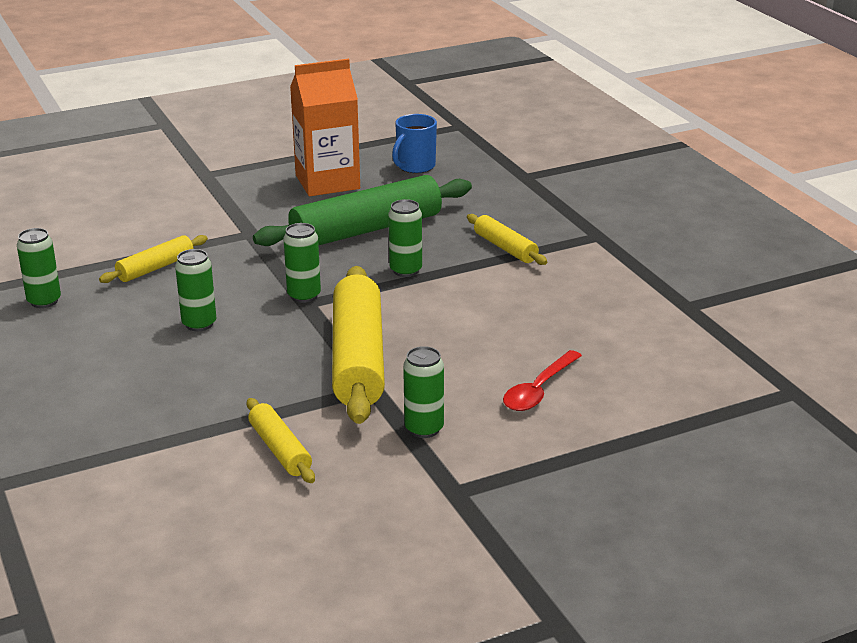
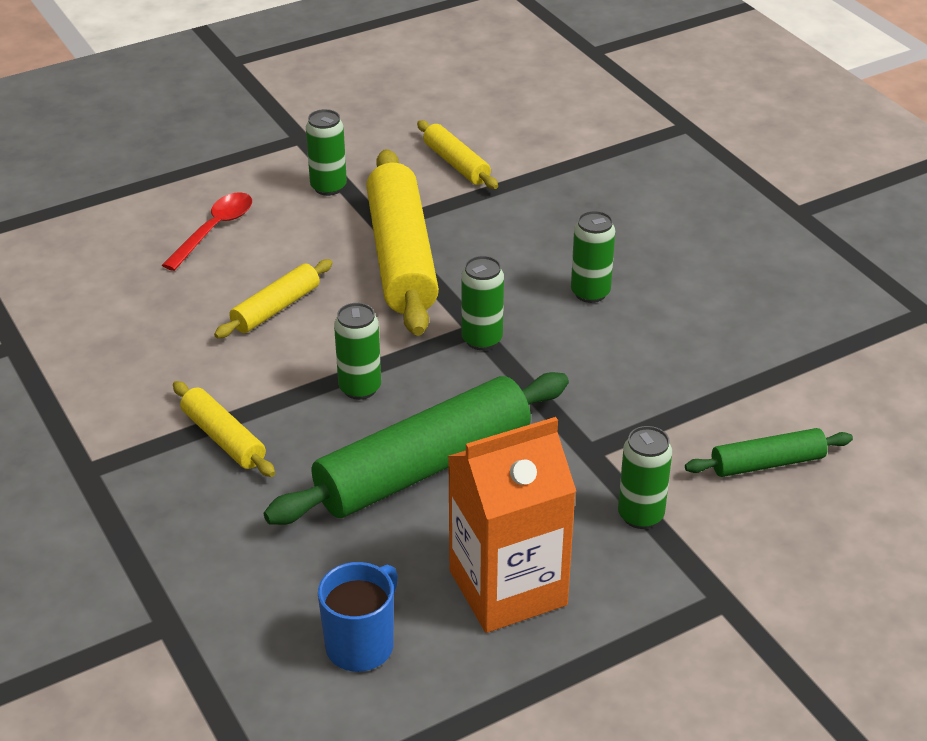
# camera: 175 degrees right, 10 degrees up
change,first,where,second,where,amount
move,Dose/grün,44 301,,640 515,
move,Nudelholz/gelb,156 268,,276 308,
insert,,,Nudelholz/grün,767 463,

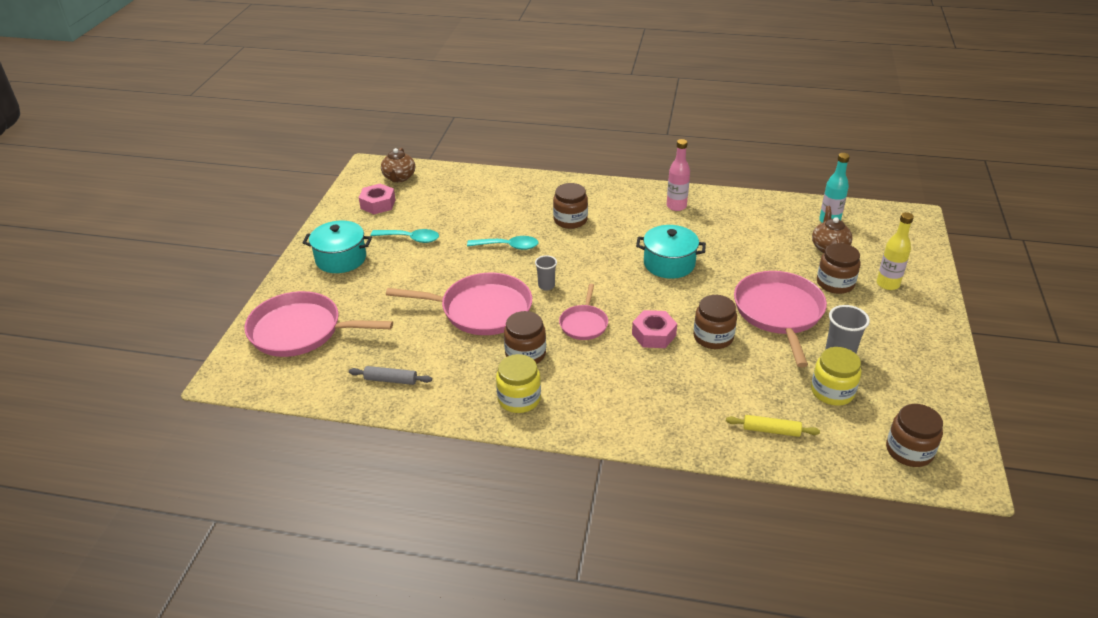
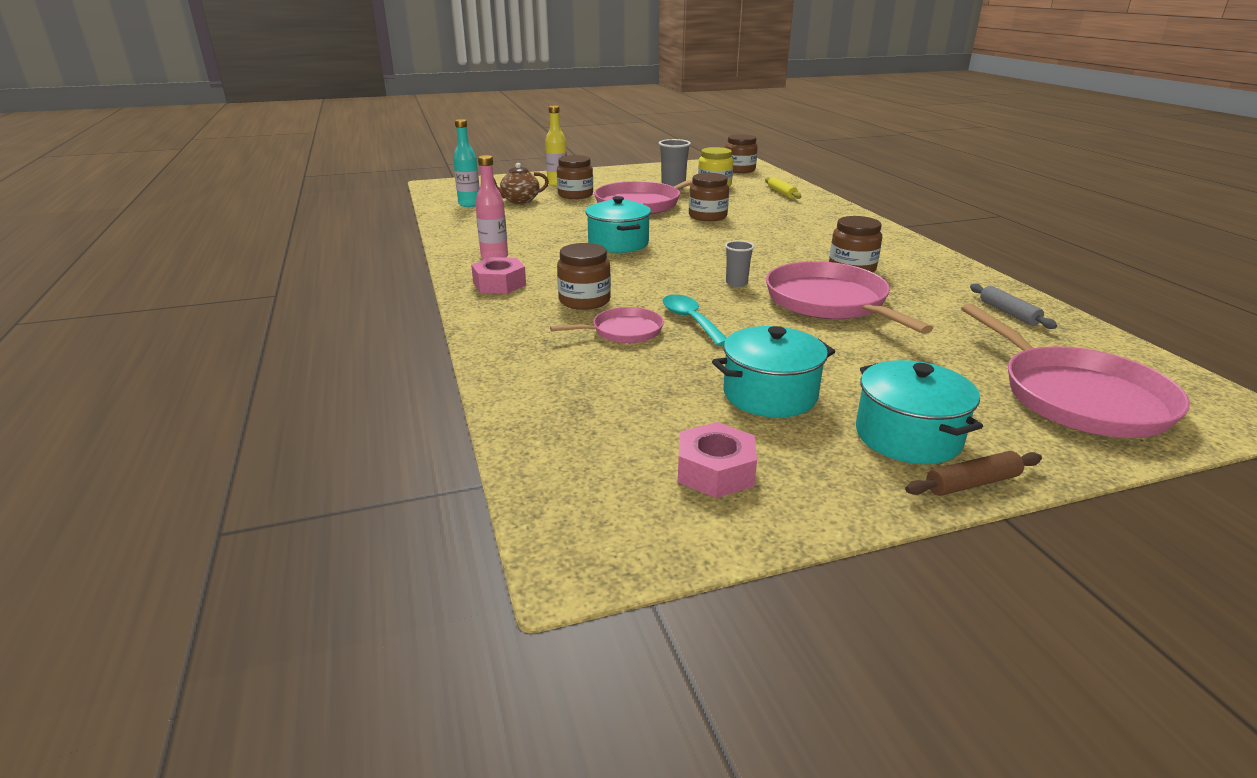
# camera: 120 degrees left, 10 degrees down
change,first,where,second,where,amount
replace,Löffel/türkis,410 239,Kochtopf/türkis,770 394,
delete,Teekanne/braun,399 178,,,
delete,Einmachglas/gelb,519 399,,,
move,Pfanne/rosa,584 324,,623 331,
move,Sechskantmutter/rosa,653 335,,499 284,
insert,,,Nudelholz/braun,972 483,

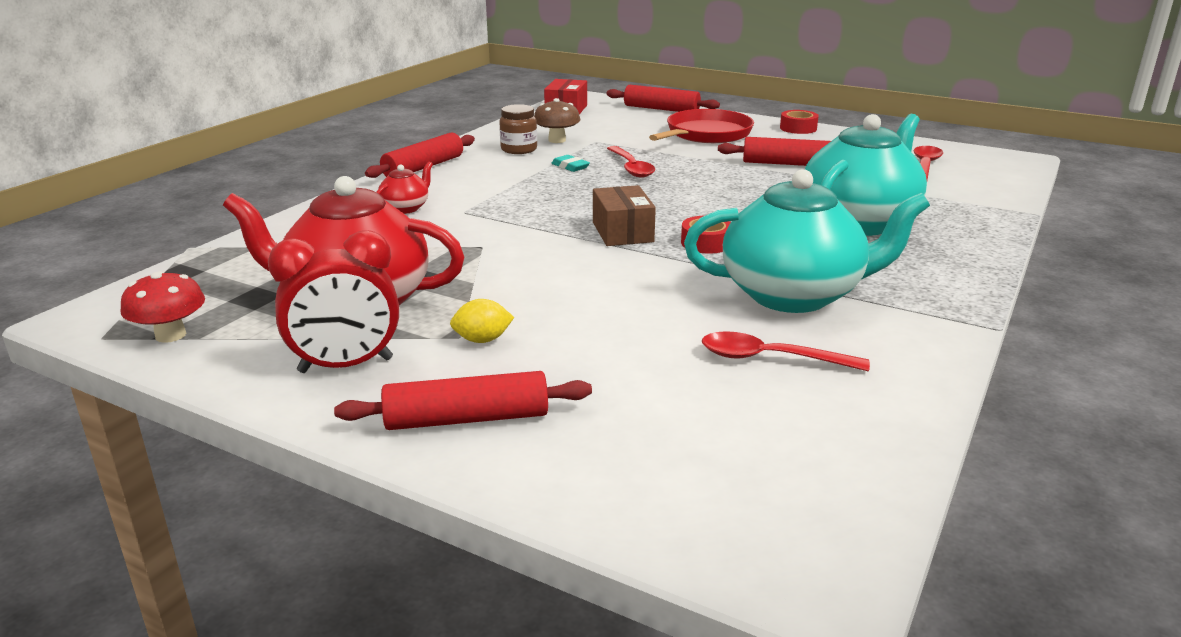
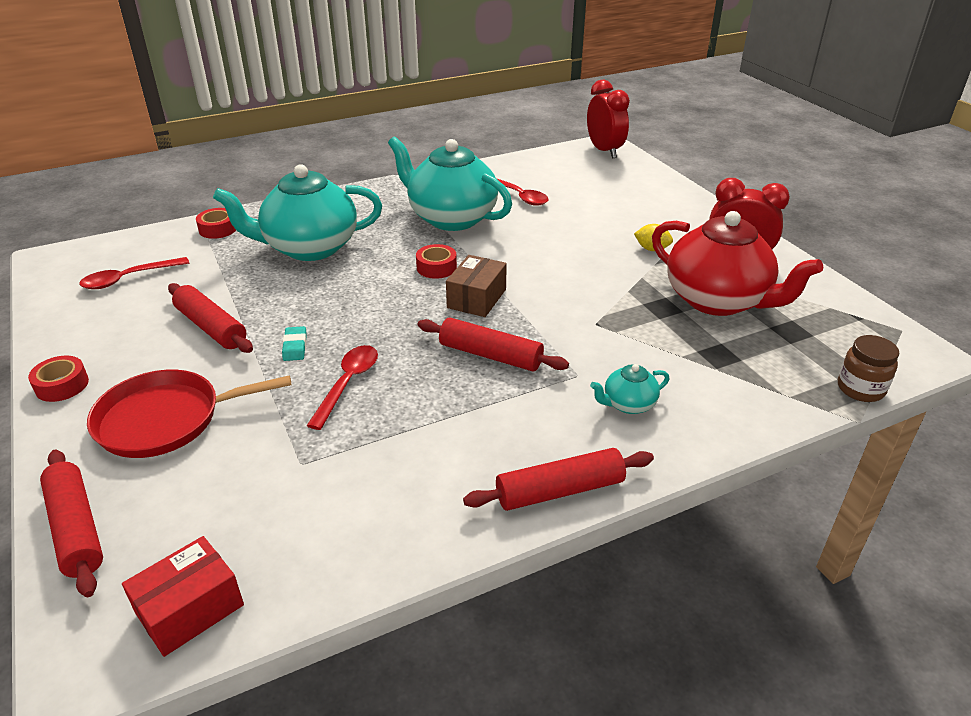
# camera: 145 degrees left, 10 degrees up
change,first,where,second,where,amount
delete,Pilz/rot,170 335,,,
move,Nudelholz/rot,467 419,,490 355,
recolor,Teekanne/rot,405 208,Teekanne/türkis,628 404,
move,Einmachglas/braun,519 149,,860 389,
delete,Pilz/braun,557 140,,,
move,Radiergummi/türkis,570 167,,295 346,
insert,,,Klebeband/rot,218 229,
insert,,,Wecker/rot,604 151,

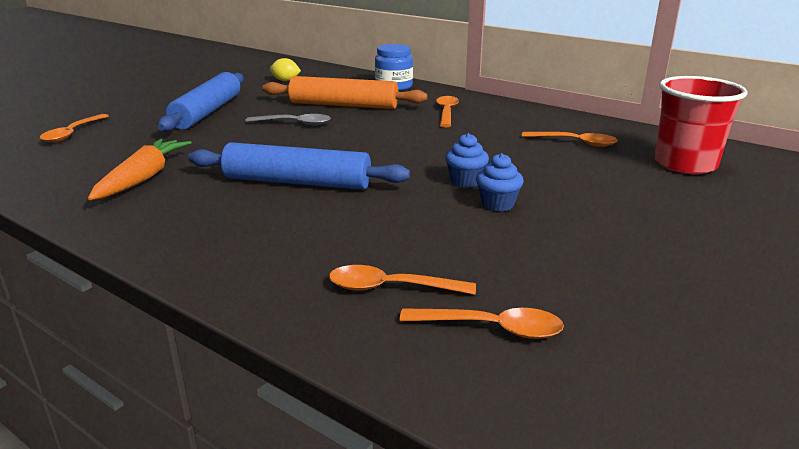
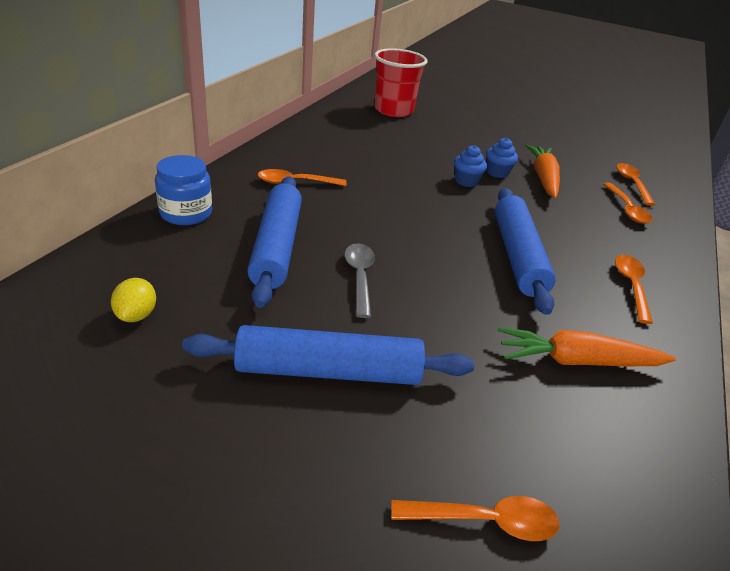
# camera: 105 degrees left, 10 degrees up
change,first,where,second,where,amount
recolor,Nudelholz/orange,343 105,Nudelholz/blau,277 247,
move,Löffel/orange,575 143,,631 286,
insert,,,Karotte/orange,543 178,

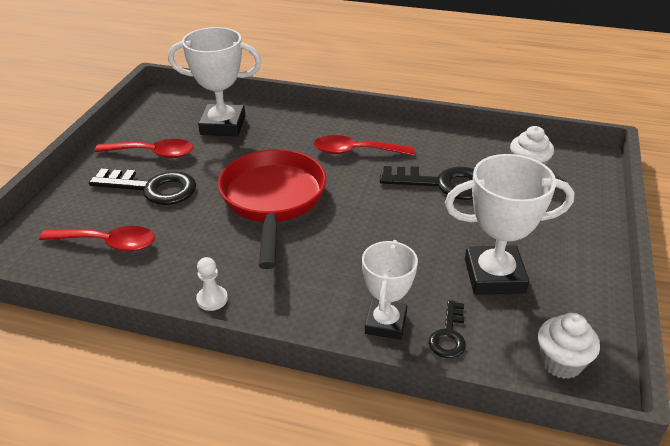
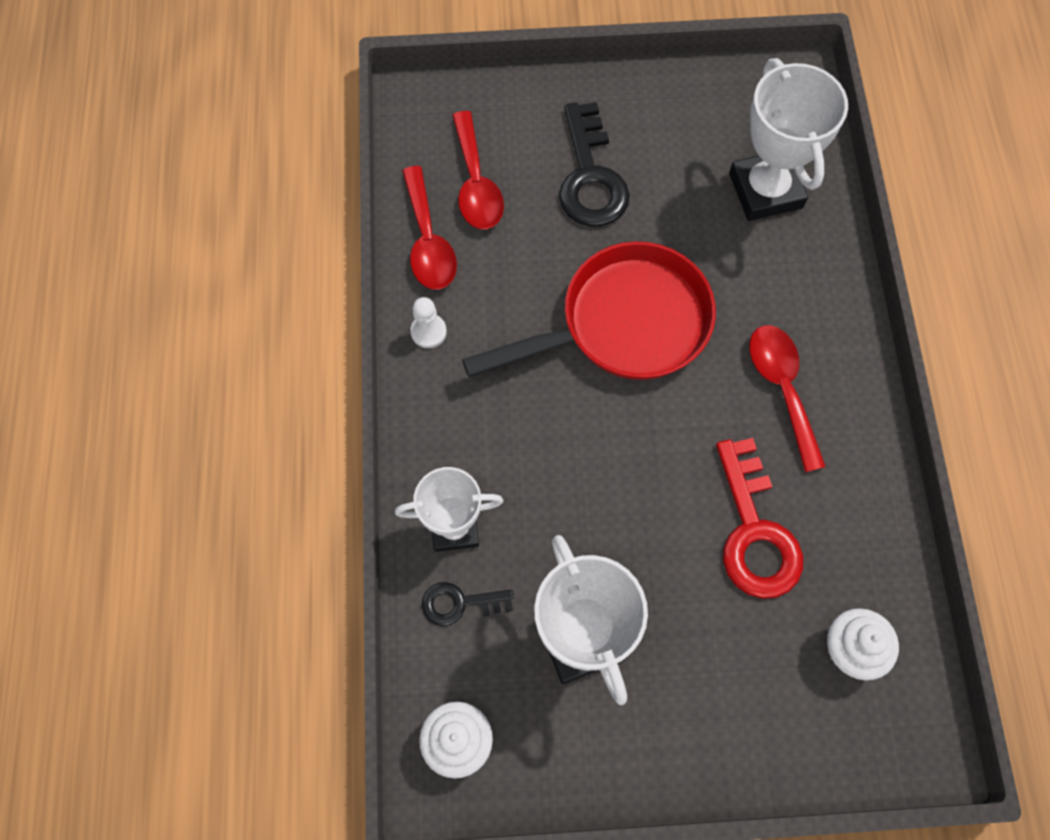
# camera: 70 degrees right, 30 degrees up
change,first,where,second,where,amount
move,Löffel/rot,152 153,,428 240,
recolor,Schlüssel/schwarz,443 184,Schlüssel/rot,754 532,

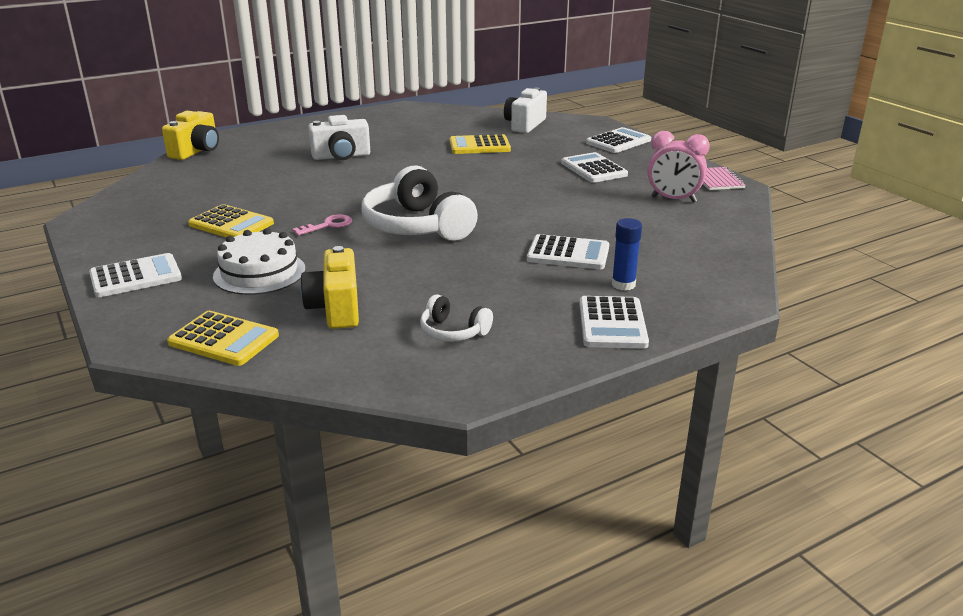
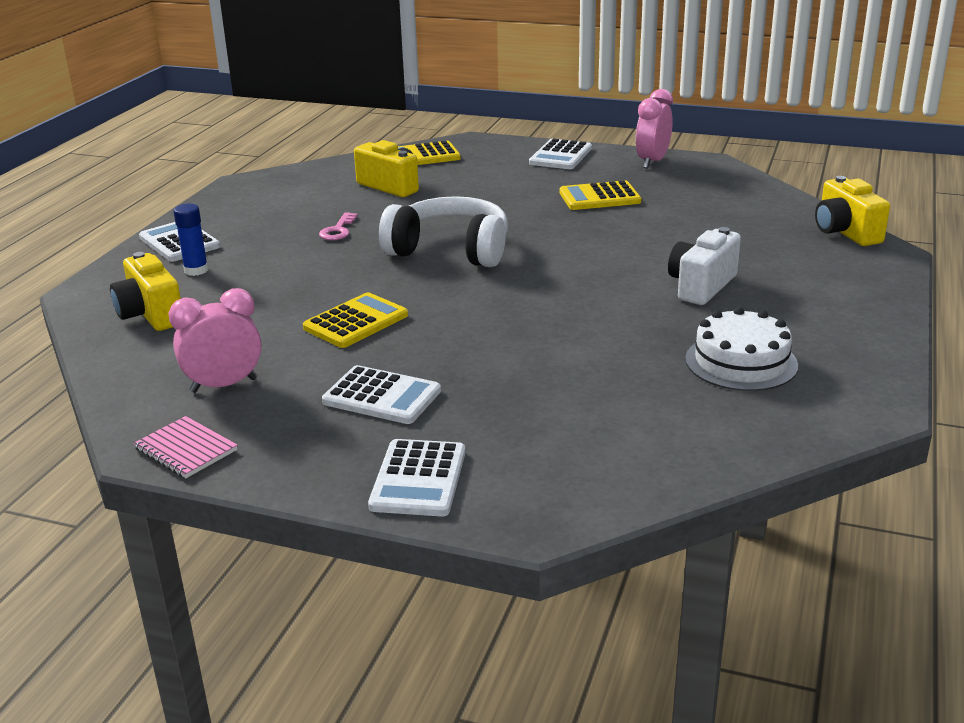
# camera: 140 degrees right, 0 degrees up
change,first,where,second,where,amount
move,Kuchen/weiß,259 272,,741 362,
move,Schlüssel/rosa,328 225,,338 230,
delete,Kopfhörer/weiß,453 331,,,
move,Taschenrechner/gelb,479 146,,356 322,
delete,Kamera/weiß,525 125,,,
delete,Taschenrechner/weiß,568 253,,,
insert,,,Kamera/gelb,150 315,
insert,,,Wecker/rosa,652 162,

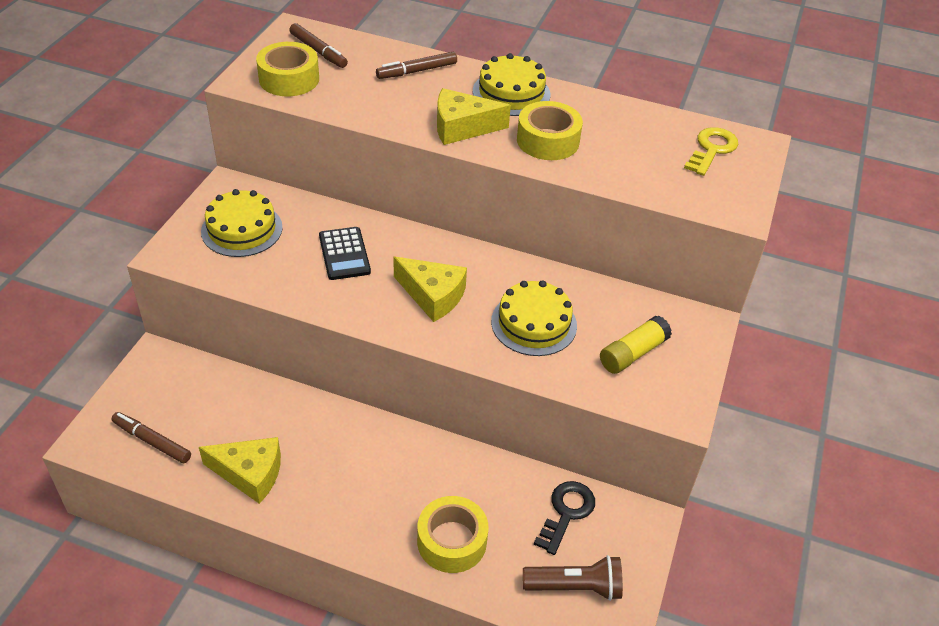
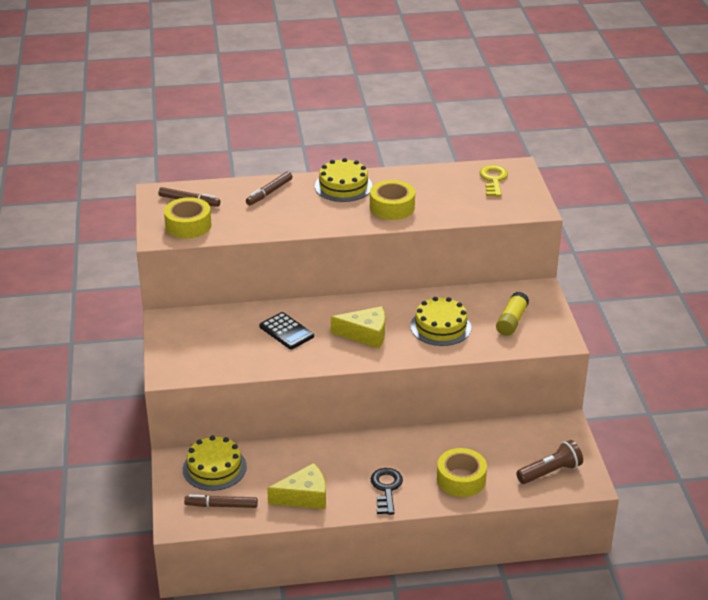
# camera: 25 degrees left, 10 degrees down
change,first,where,second,where,amount
move,Kuchen/gelb,242 229,,214 468,
delete,Käse/gelb,462 127,,,
move,Schlüssel/schwarz,566 512,,386 488,

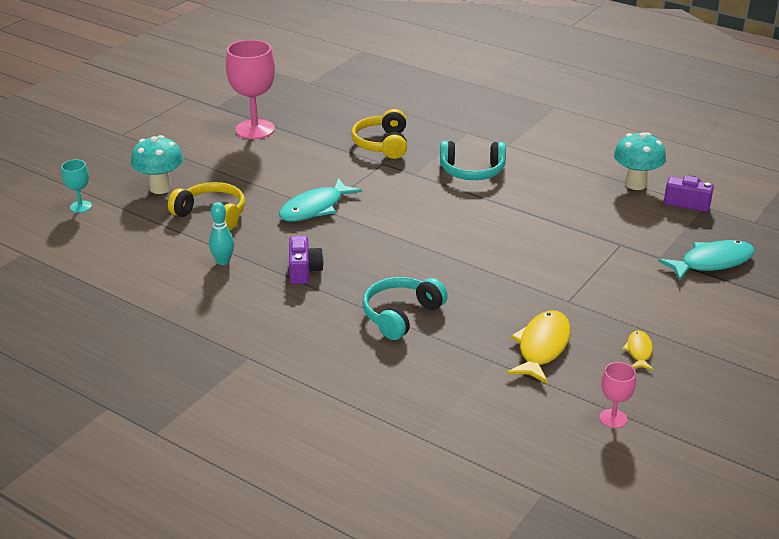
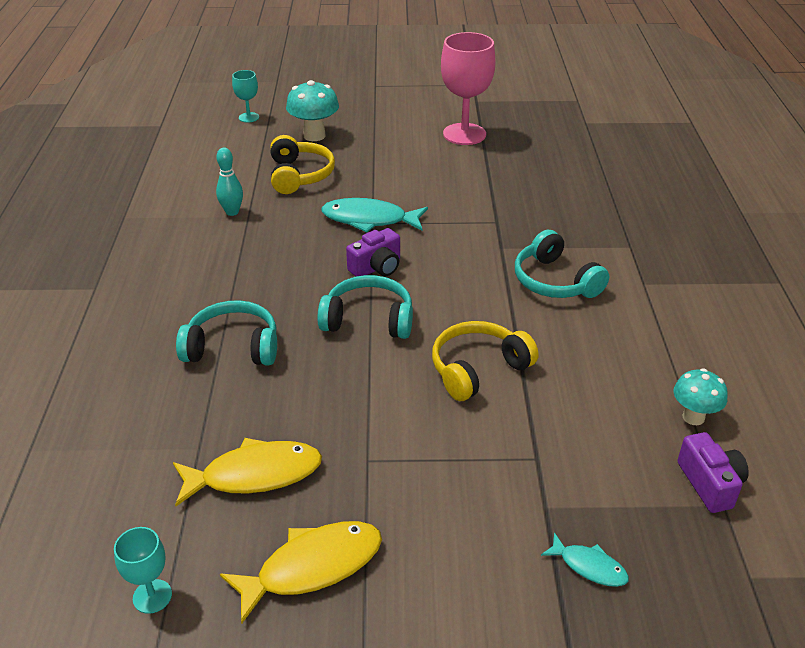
# camera: 55 degrees right, 5 degrees up
change,first,where,second,where,amount
move,Kamera/lila,304 271,,377 267,
move,Kopfhörer/gelb,382 144,,478 369,
recolor,Kelch/rosa,613 418,Kelch/türkis,152 596,
resize,Pilz/türkis,635 184,,693 417,x0.66
resize,Fisch/gelb,639 351,,312 567,x1.87
resize,Fisch/türkis,712 262,,589 566,x0.53
insert,,,Kopfhörer/türkis,368 319,

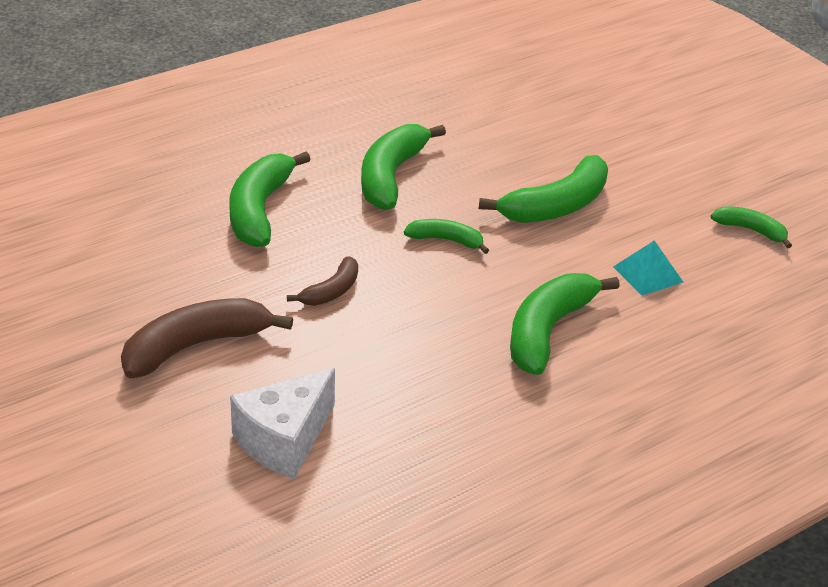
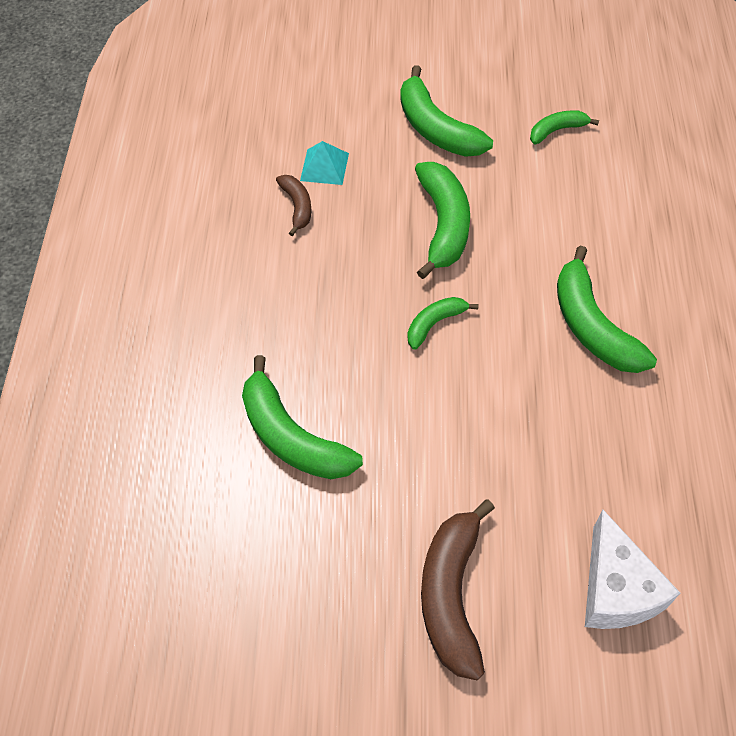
# camera: 50 degrees left, 20 degrees up
change,first,where,second,where,amount
move,Banane/braun,331 291,,297 207,
move,Banane/grün,391 176,,436 128,
move,Pyramide/türkis,648 274,,324 166,

